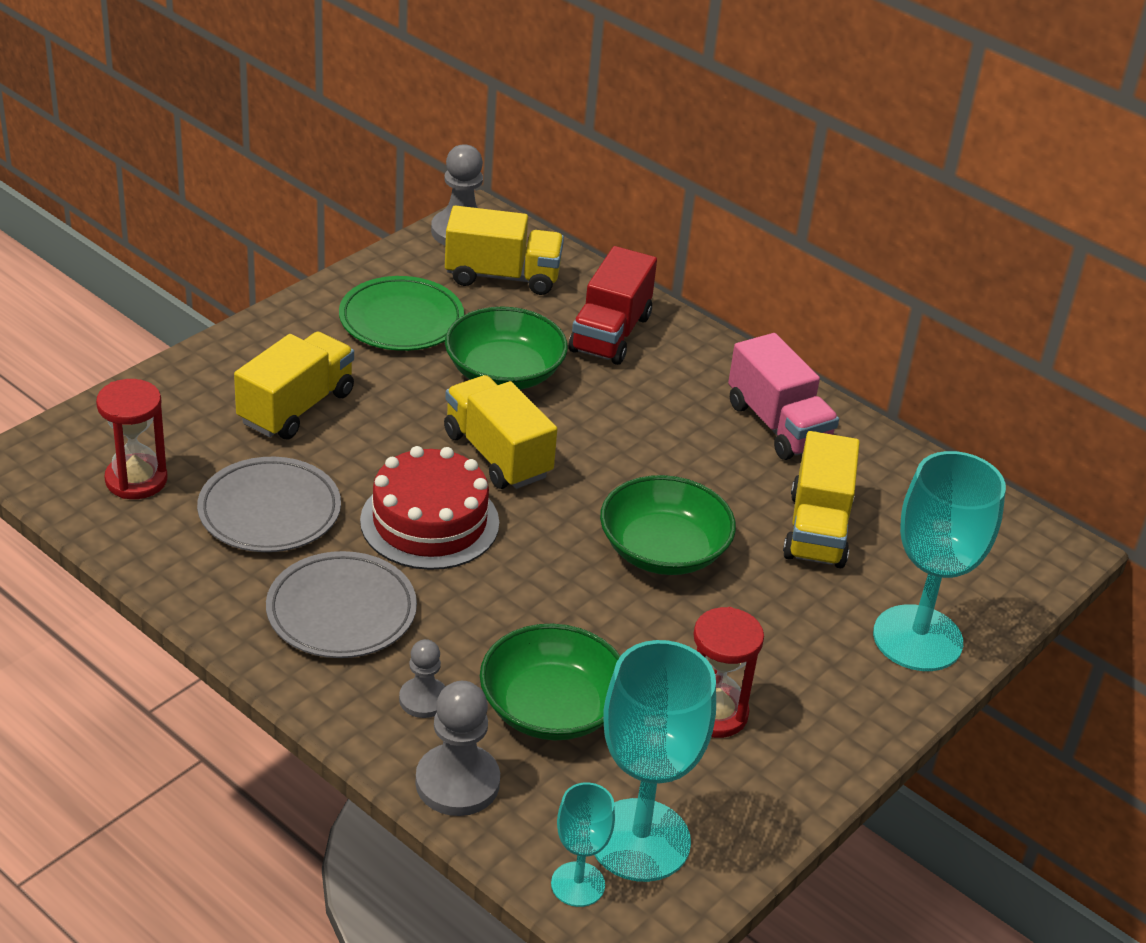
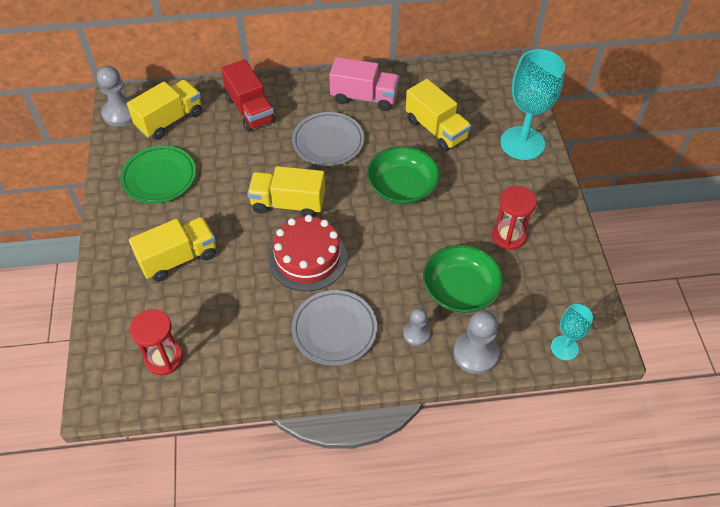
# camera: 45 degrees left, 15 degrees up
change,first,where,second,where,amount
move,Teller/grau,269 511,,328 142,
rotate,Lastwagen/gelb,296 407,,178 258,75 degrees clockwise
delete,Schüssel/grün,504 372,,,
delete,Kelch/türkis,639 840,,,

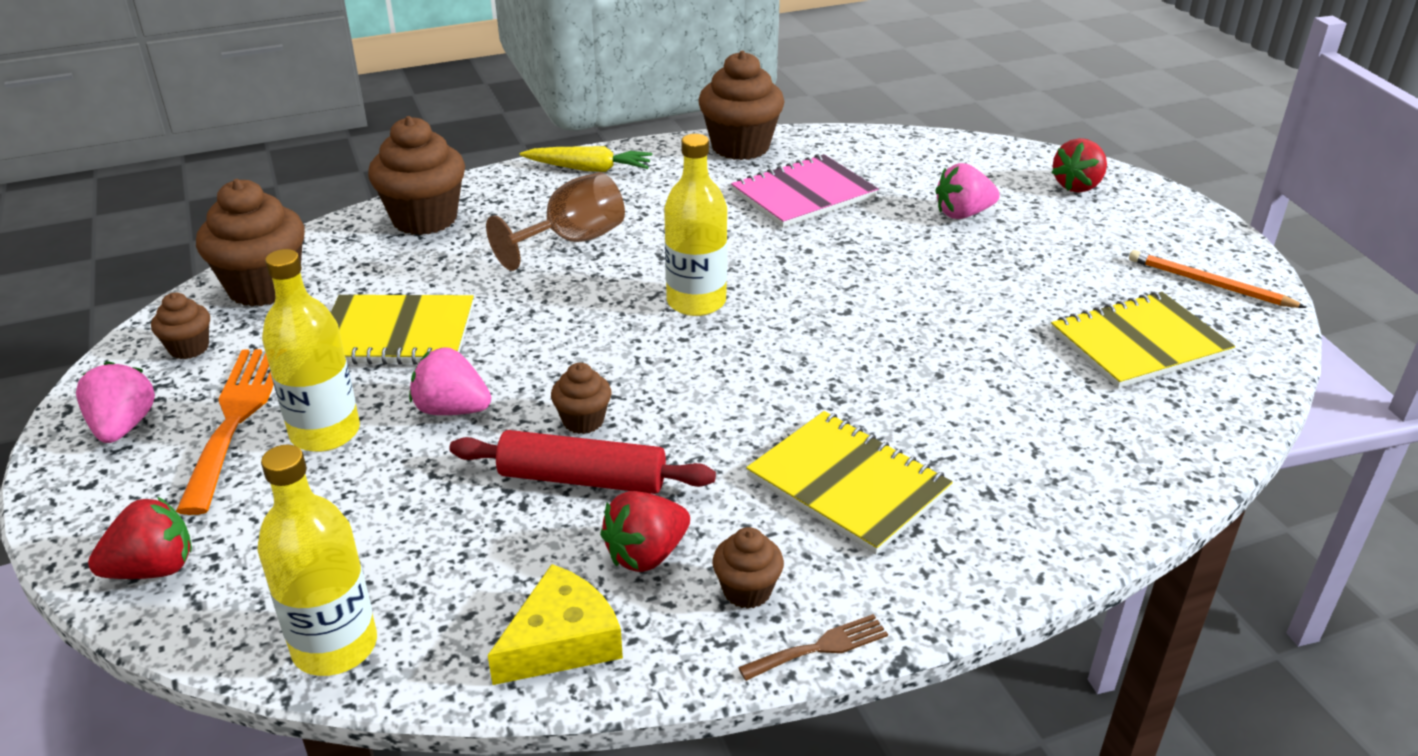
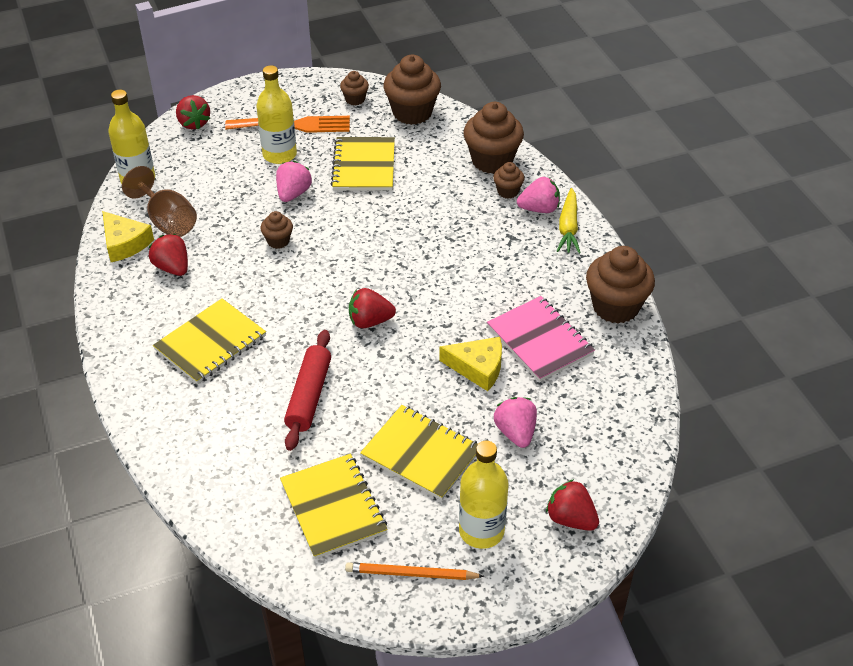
# camera: 90 degrees right, 10 degrees up
change,first,where,second,where,amount
move,Erdbeere/rosa,123 427,,539 209,
move,Nudelholz/rot,582 479,,309 396,
move,Kelch/braun,572 241,,167 221,
move,Flasche/gelb,696 302,,481 531,
move,Muffin/braun,747 591,,508 191,
delete,Gabel/braun,820 647,,,
rotate,Bleistift/orange,1209 284,,411 574,120 degrees counterclockwise
insert,,,Erdbeere/rot,370 321,
insert,,,Notizbuch/gelb,421 454,
insert,,,Käse/gelb,478 367,

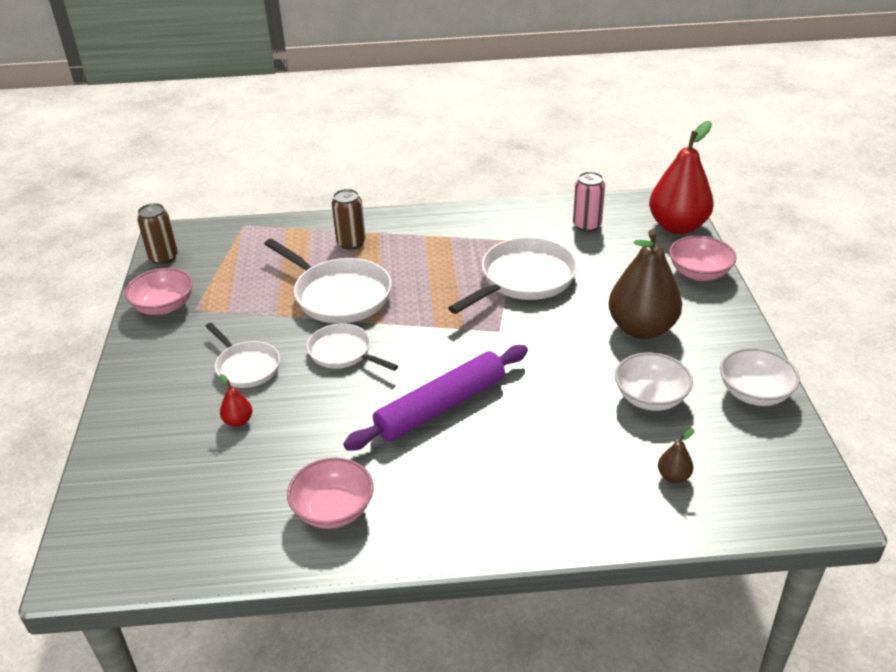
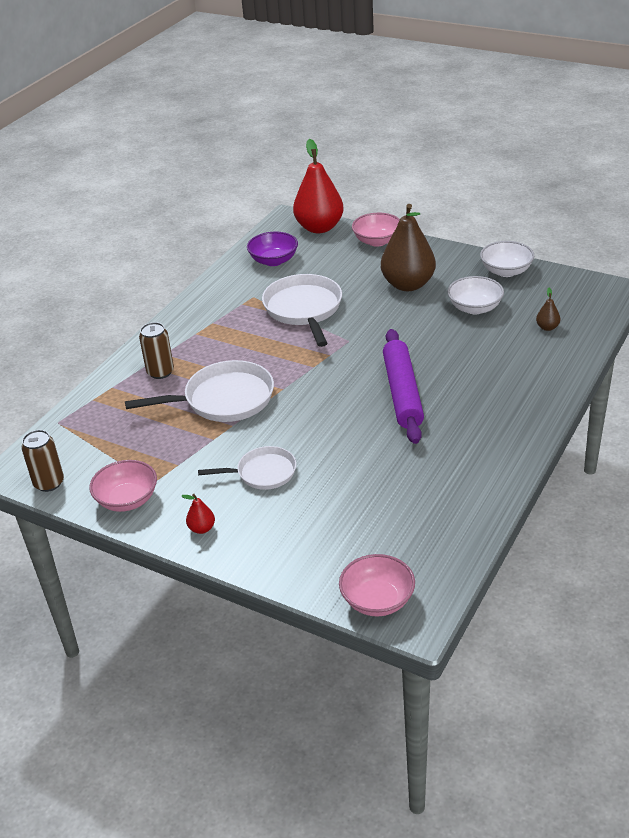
# camera: 55 degrees left, 0 degrees up
change,first,where,second,where,amount
move,Birne/rot,238 421,,202 528,
move,Schüssel/rosa,333 510,,377 600,
delete,Pfanne/weiß,343 352,,,
replace,Dose/rosa,587 225,Schüssel/lila,273 260,

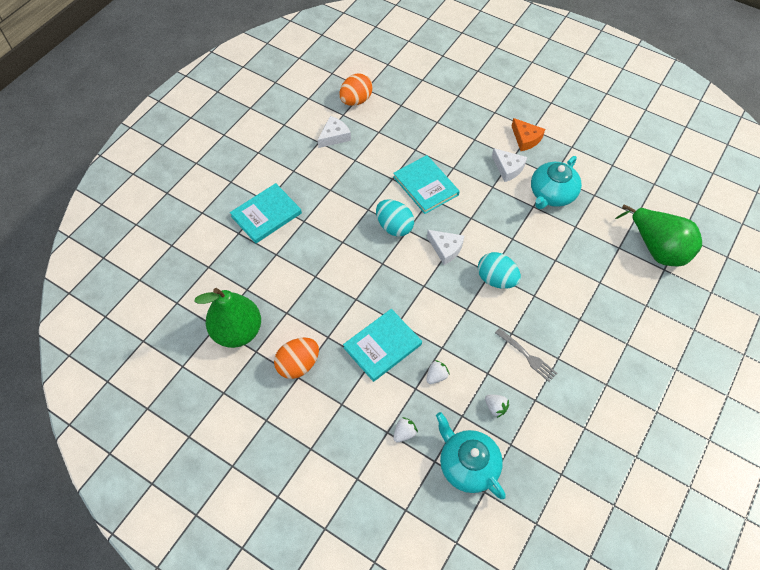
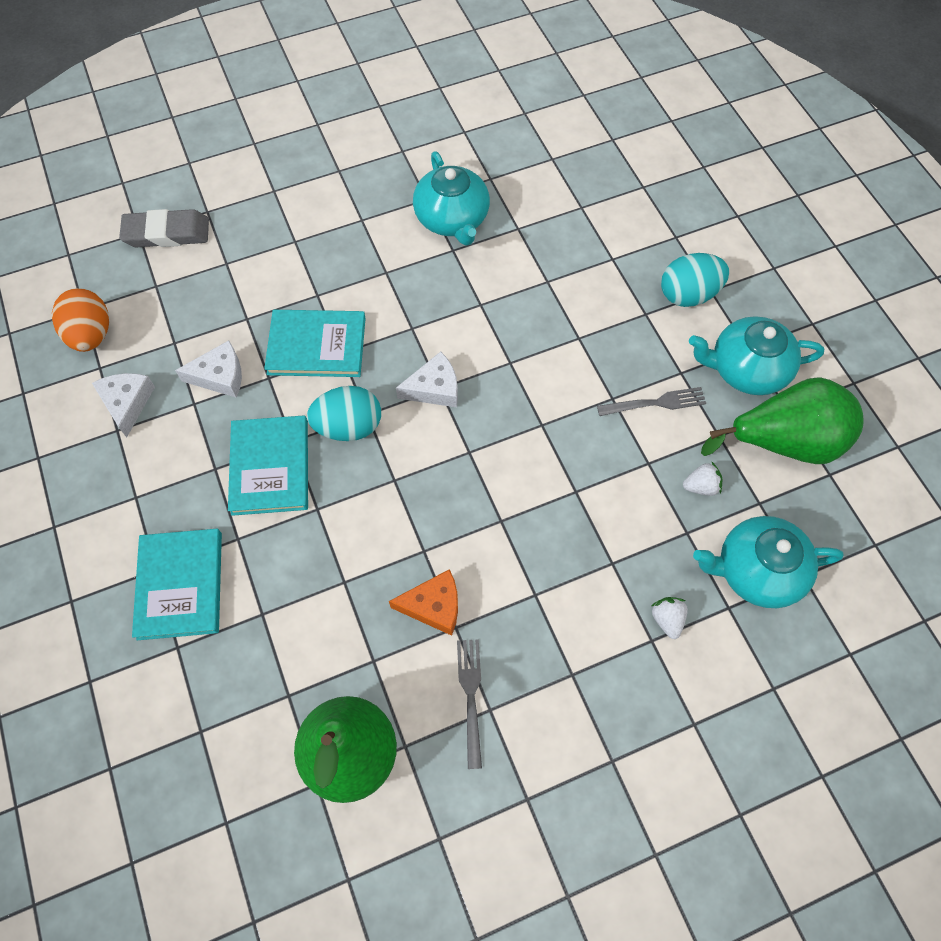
# camera: 55 degrees left, 5 degrees up
change,first,where,second,where,amount
replace,Ei/orange,298 365,Gabel/grau,470 696,
move,Buch/türkis,382 346,,270 467,
delete,Erdbeere/weiß,436 376,,,
move,Ei/türkis,496 279,,688 294,
move,Käse/weiß,508 168,,220 376,
move,Käse/orange,525 139,,433 606,
move,Birne/grün,657 249,,785 442,
insert,,,Radiergummi/grau,167 233,
insert,,,Teekanne/türkis,746 369,

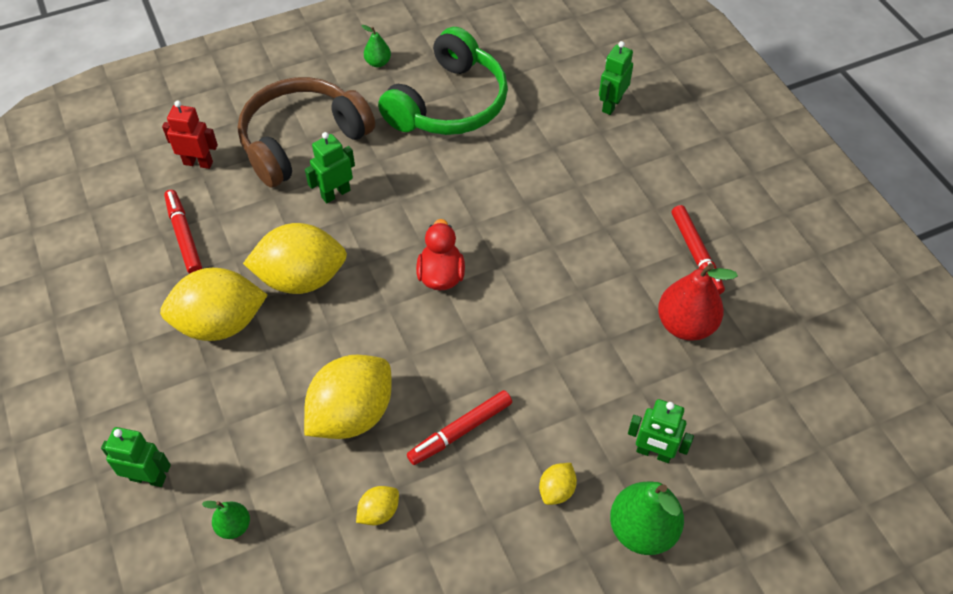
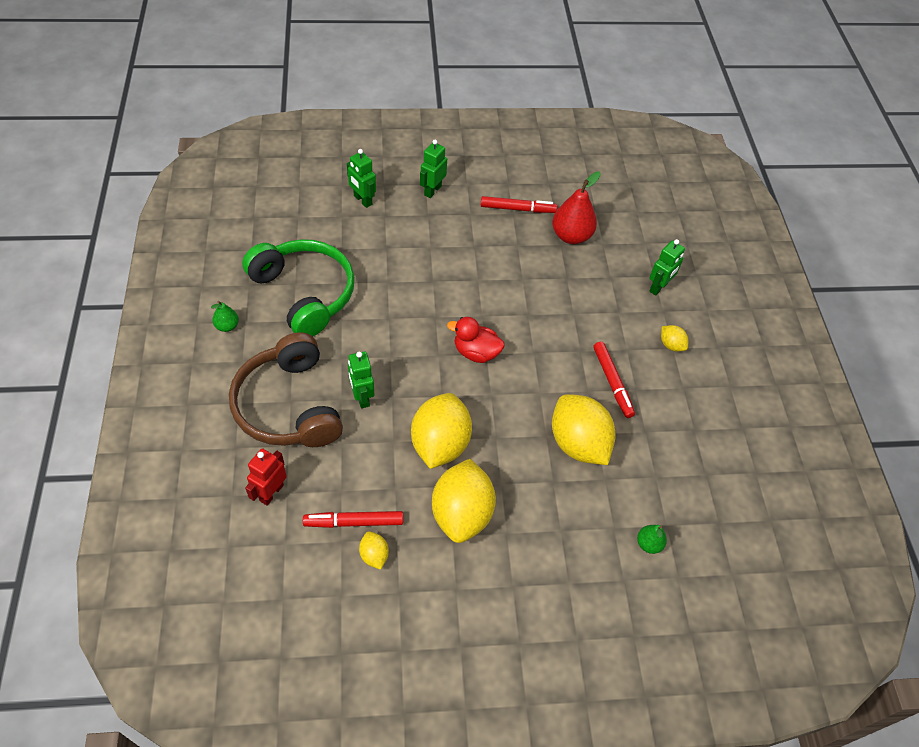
# camera: 75 degrees left, 0 degrees up
change,first,where,second,where,amount
move,Roboter/grün,148 478,,432 190,
move,Zitrone/gelb,379 512,,374 555,
delete,Birne/grün,642 530,,,

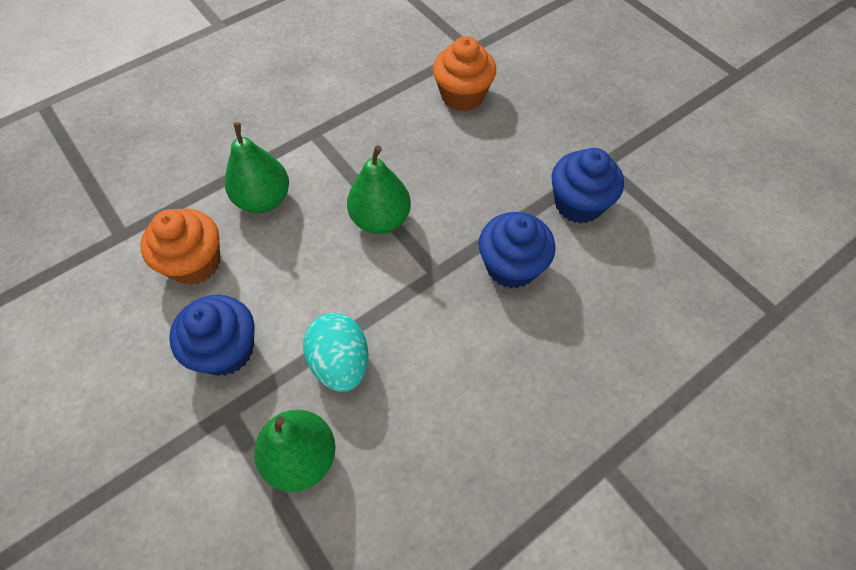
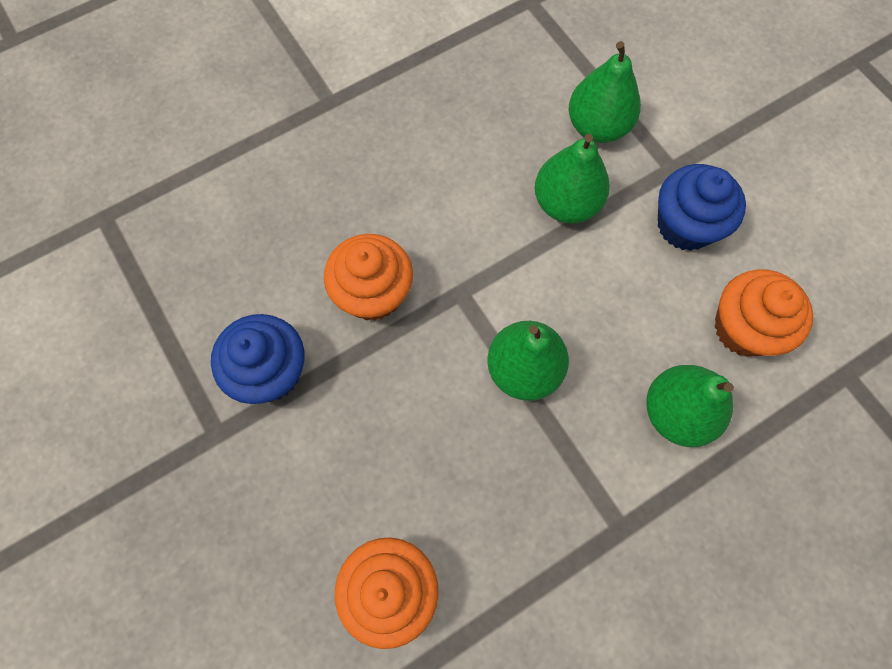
# camera: 175 degrees left, 10 degrees up
change,first,where,second,where,amount
replace,Ei/türkis,340 363,Birne/grün,566 203,
recolor,Muffin/blau,511 266,Muffin/orange,373 293,

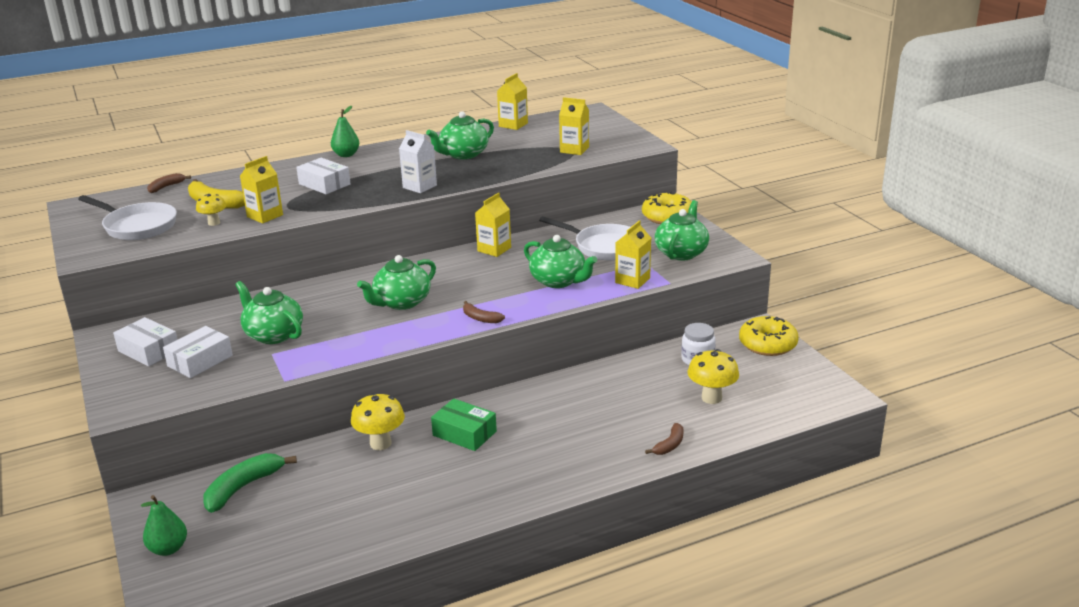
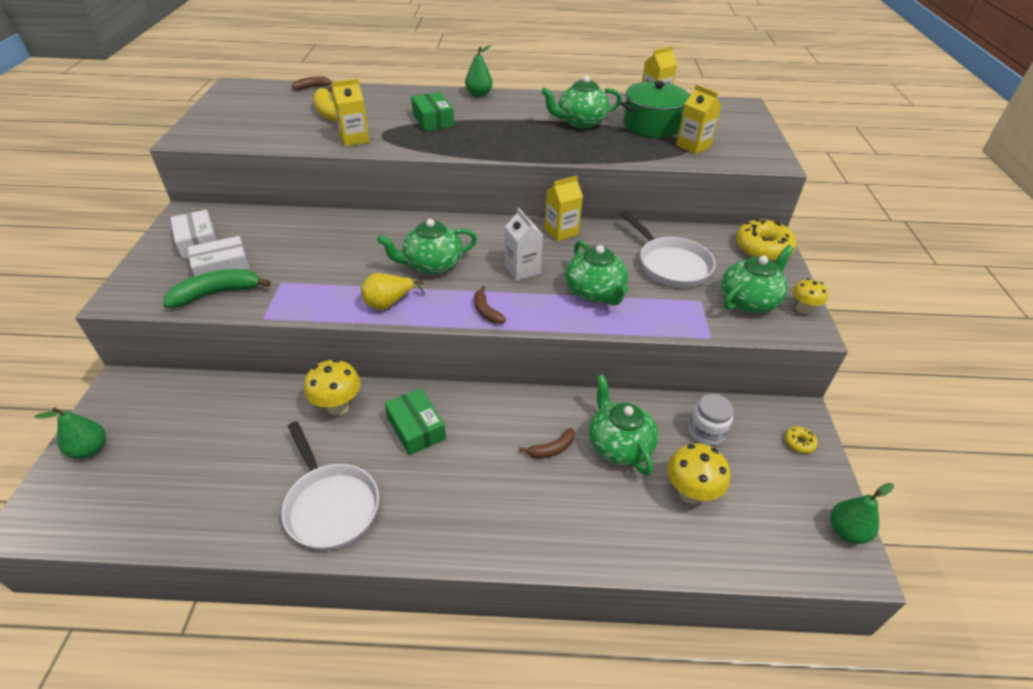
# camera: 25 degrees right, 15 degrees up
change,first,where,second,where,amount
move,Pfanne/weiß,137 226,,330 505,
move,Pilz/gelb,214 223,,802 309,
move,Banane/grün,243 487,,217 293,
move,Teekanne/grün,273 335,,619 445,
recolor,Schachtel/weiß,324 184,Schachtel/grün,433 120,
move,Getränkekarton/weiß,419 186,,522 269,
delete,Getränkekarton/gelb,632 280,,,
move,Banane/braun,669 445,,551 449,
resize,Donut/gelb,767 344,,799 443,x0.45
insert,,,Birne/gelb,389 303,
insert,,,Kochtopf/grün,652 125,
insert,,,Birne/grün,846 531,

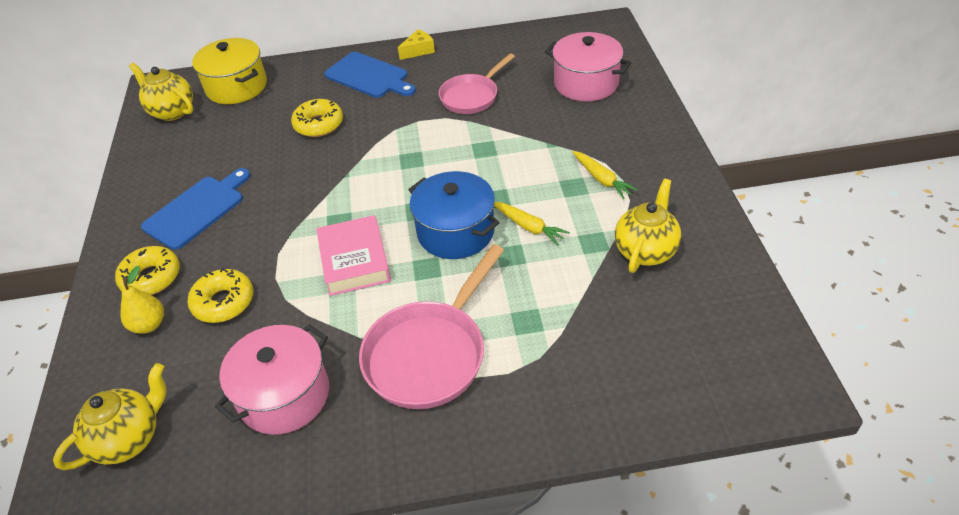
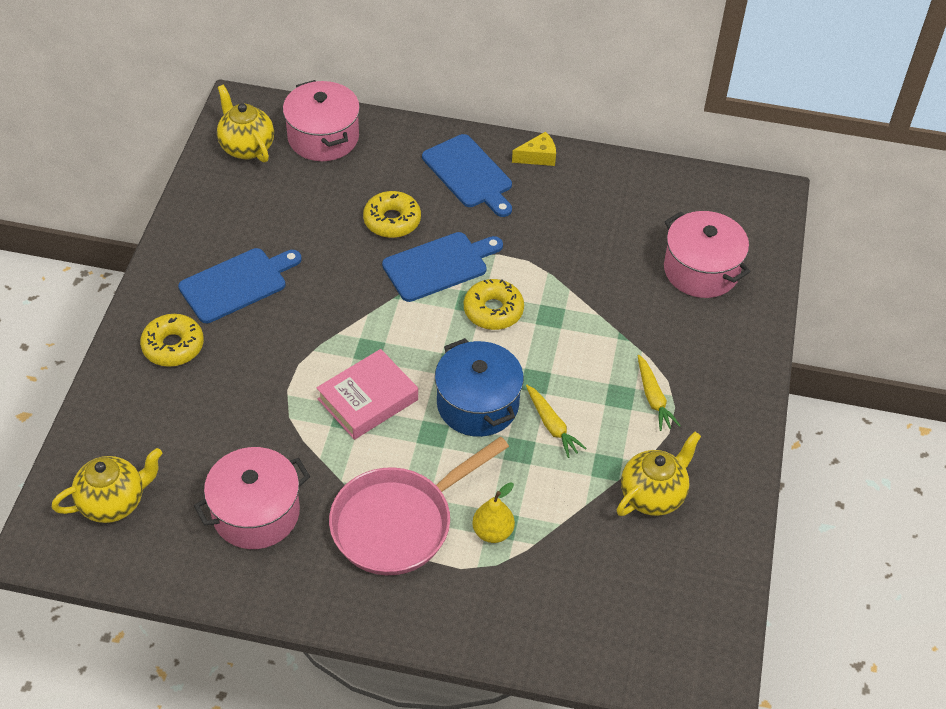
# camera: 15 degrees right, 5 degrees up
change,first,where,second,where,amount
move,Birne/gelb,149 325,,492 532,
move,Donut/gelb,223 302,,493 311,
recolor,Kochtopf/gelb,236 87,Kochtopf/rosa,323 137,
rotate,Buch/rosa,355 261,,368 399,45 degrees clockwise
delete,Pfanne/rosa,471 96,,,
insert,,,Schneidebrett/blau,439 266,

